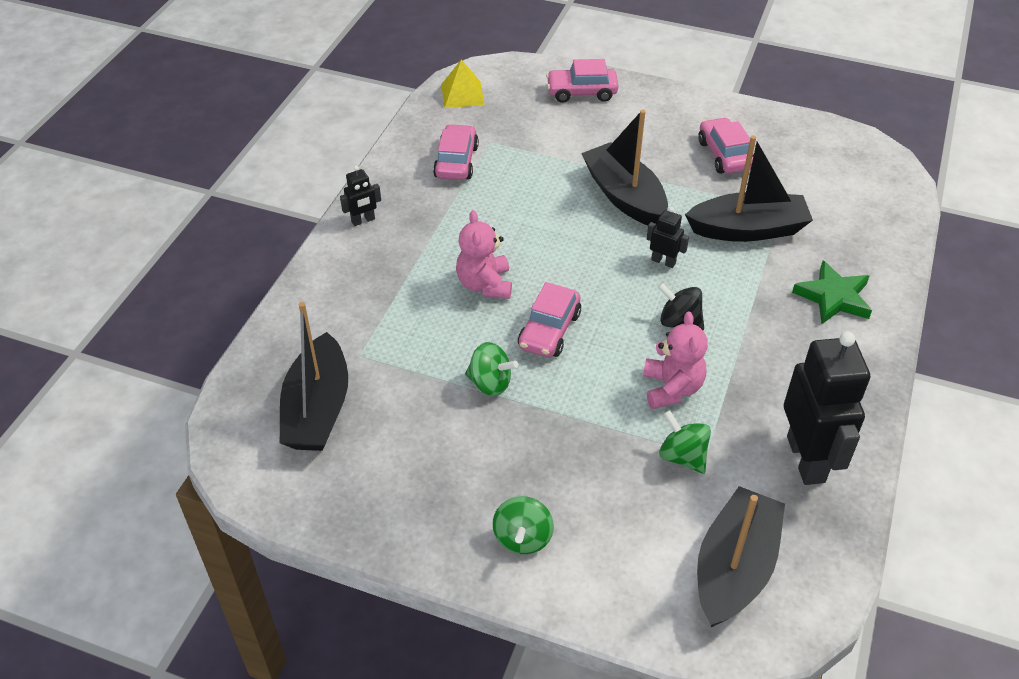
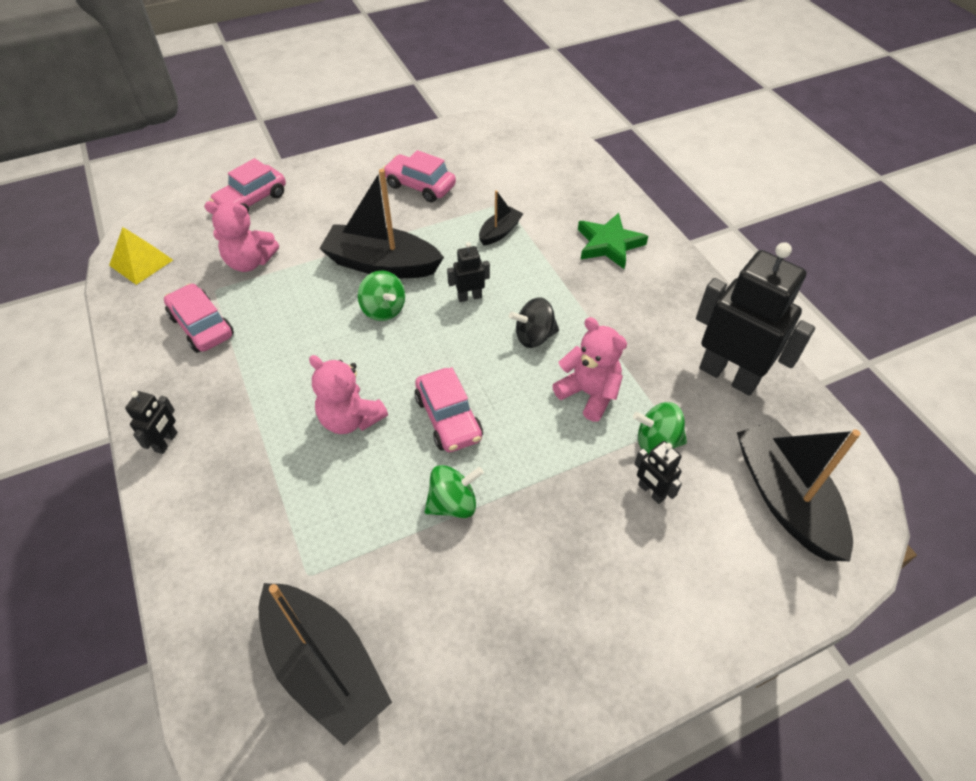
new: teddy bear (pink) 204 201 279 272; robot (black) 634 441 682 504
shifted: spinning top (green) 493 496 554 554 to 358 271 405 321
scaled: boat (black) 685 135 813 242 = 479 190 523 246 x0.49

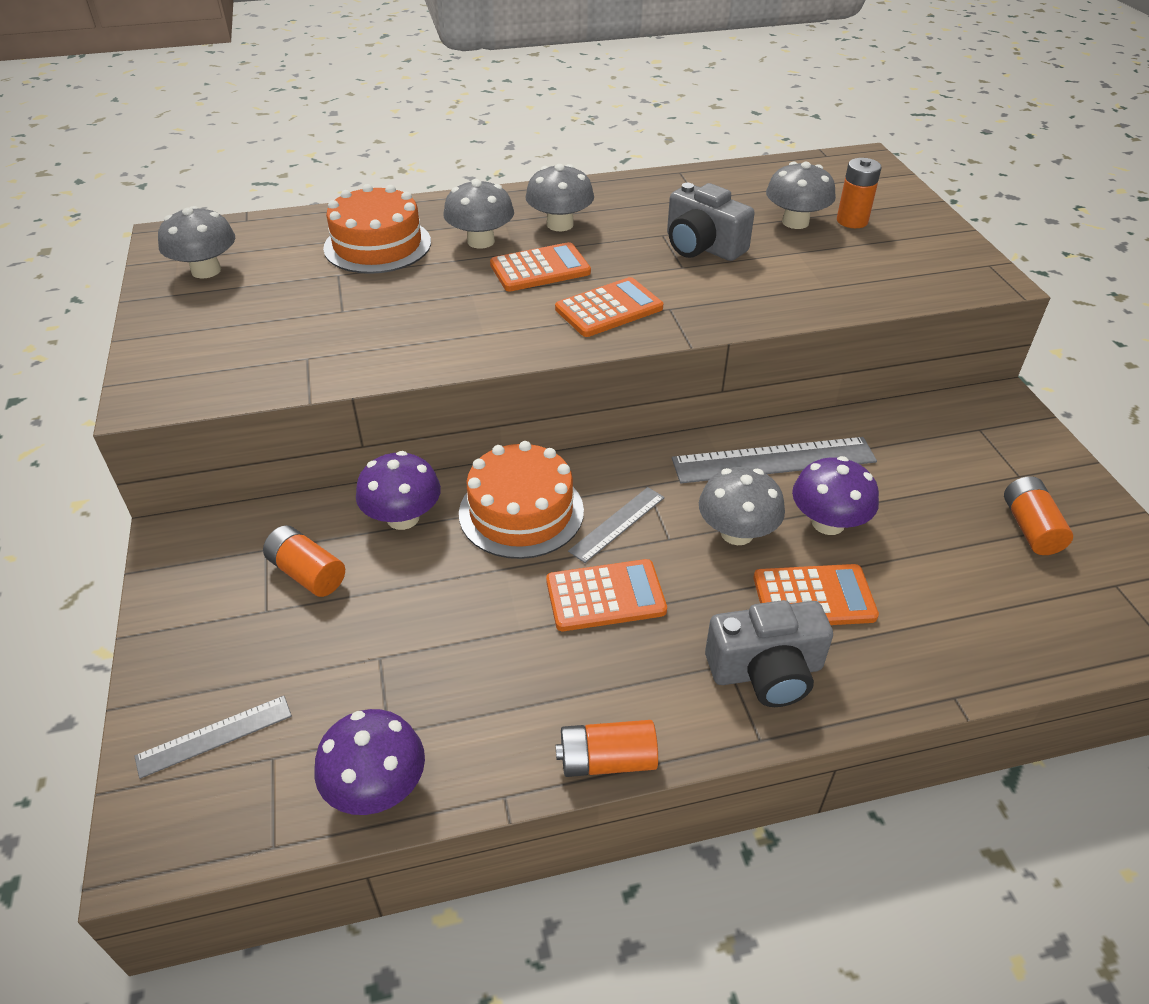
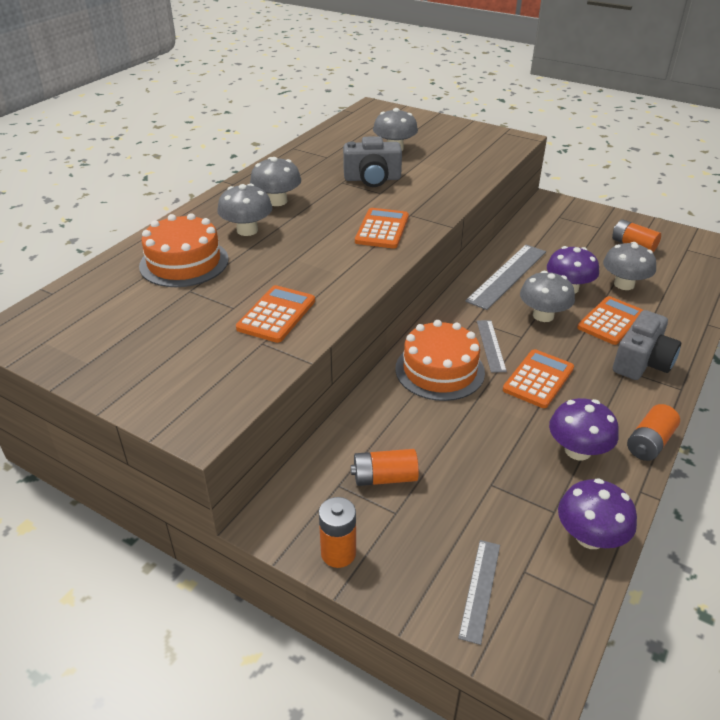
shifted: calculator (orange) 490 242 591 292 to 236 285 315 343; battery (orange) 837 158 882 228 to 319 497 356 568; mushroom (purple) 356 451 441 530 to 549 398 619 460; mushroom (grey) 158 206 235 279 to 603 242 656 290

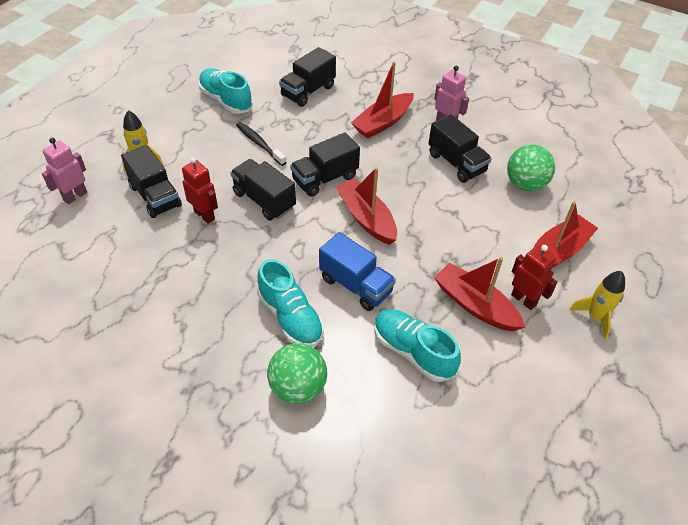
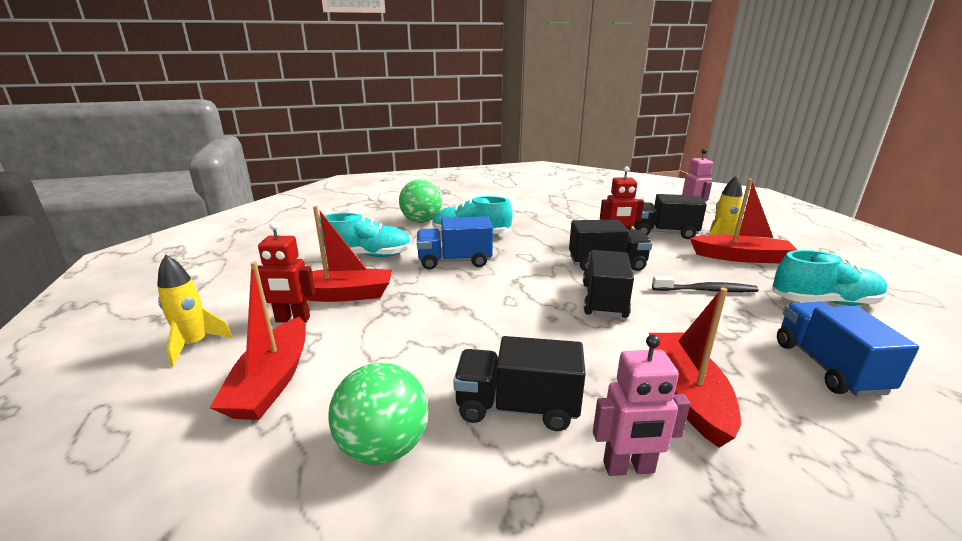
shifted: boat (red) 335 167 397 245 to 690 179 797 264
repainted: truck (black) 279 47 336 107 to truck (blue) 777 302 919 397

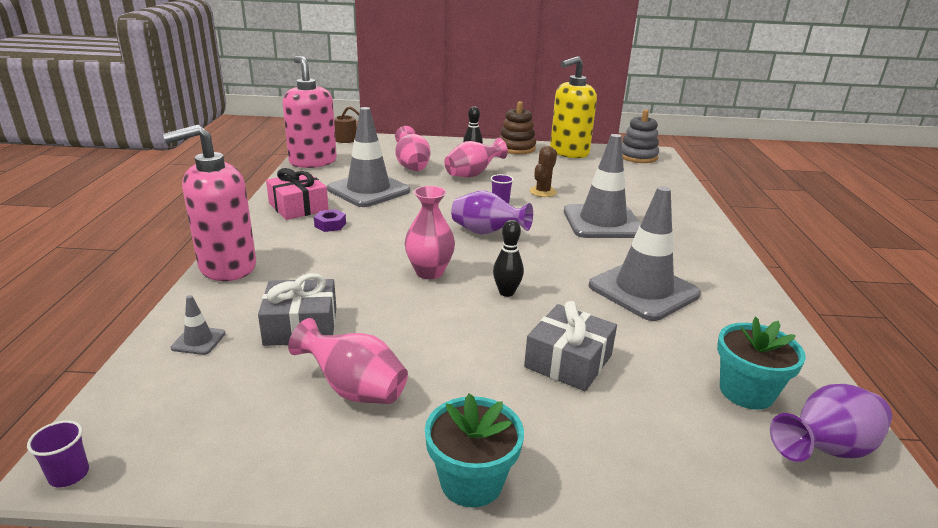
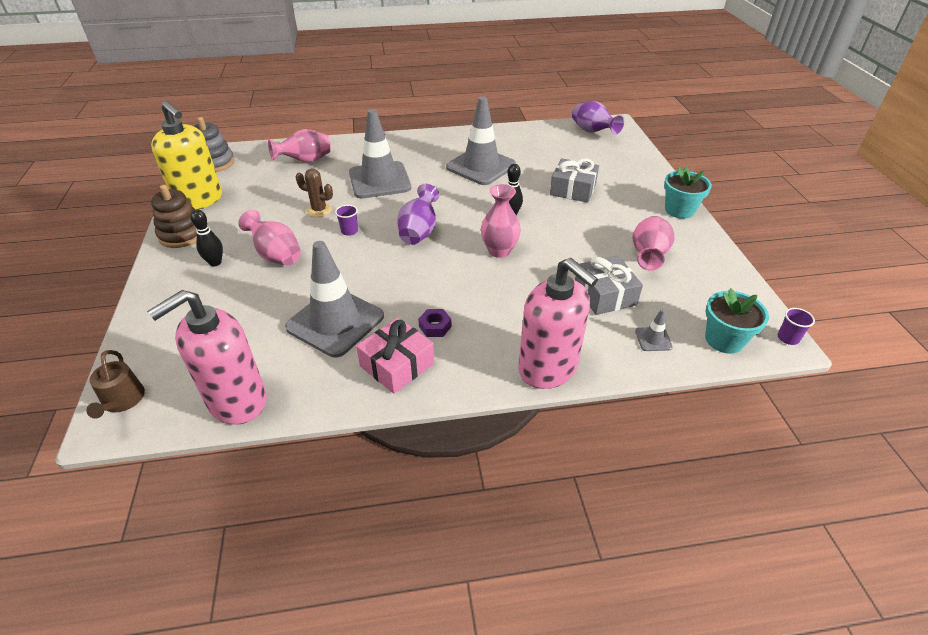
shifted: vase (pink) 395 126 431 171 to 268 129 331 163; flower pot (turquoise) 717 317 806 410 to 705 288 769 354

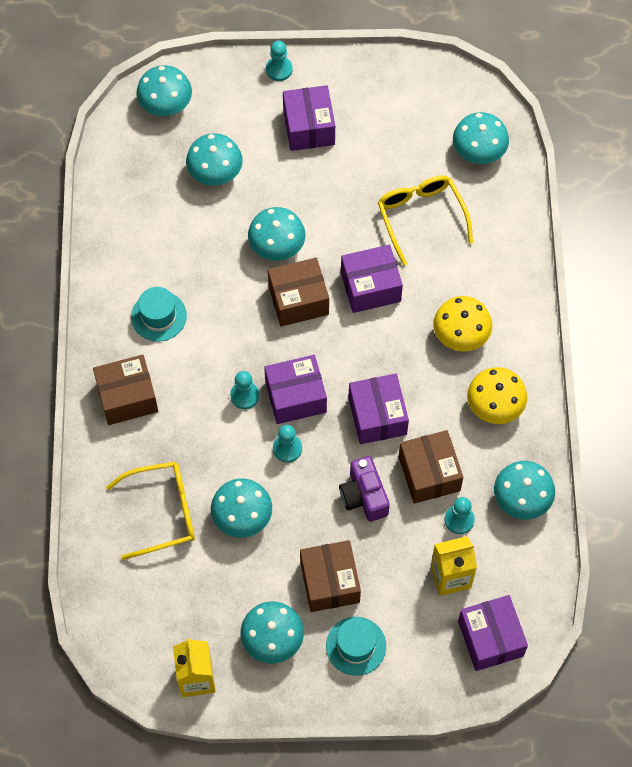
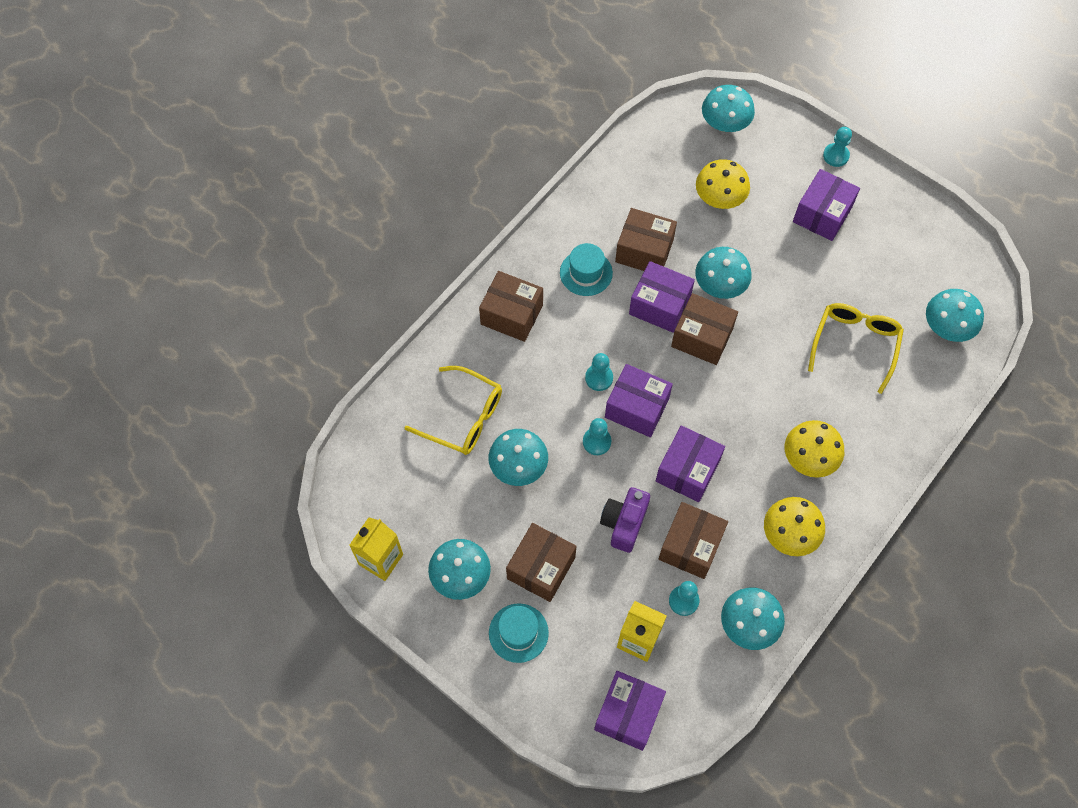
new: box (brown) 615 208 677 271
shifted: box (purple) 341 245 403 313 to 629 261 695 333
repainted: mushroom (turquoise) 186 133 243 186 to mushroom (yellow) 696 159 750 209

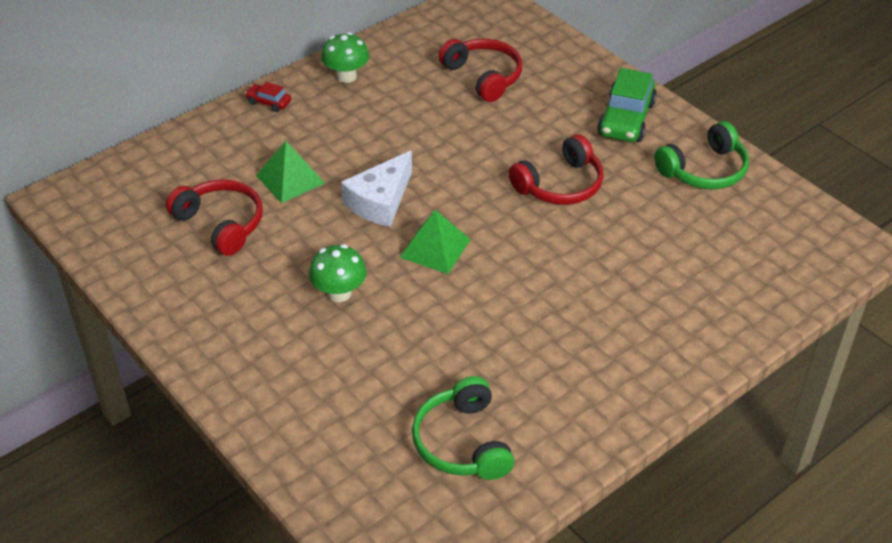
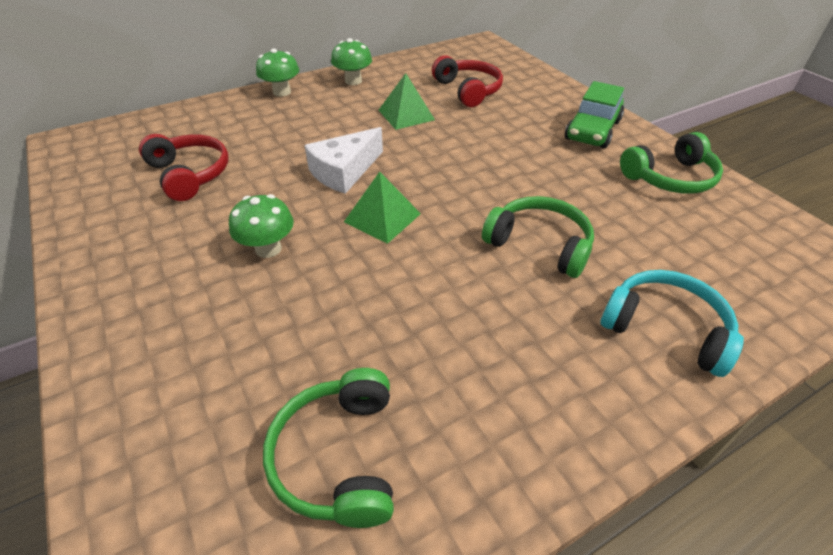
gone: headphones (red) 509 134 604 205
new: headphones (green) 482 196 594 278; headphones (turquoise) 601 270 744 377
shifted: pyramid (green) 256 141 325 203 to 379 73 435 130
swapped: car (red) 245 82 291 112 to mushroom (green) 256 48 299 97

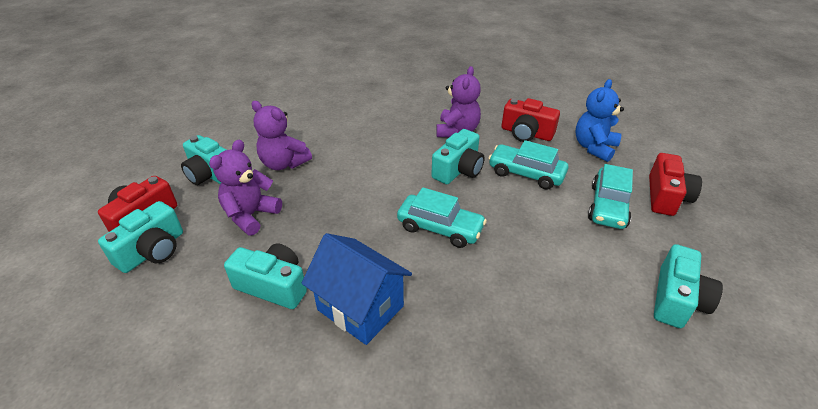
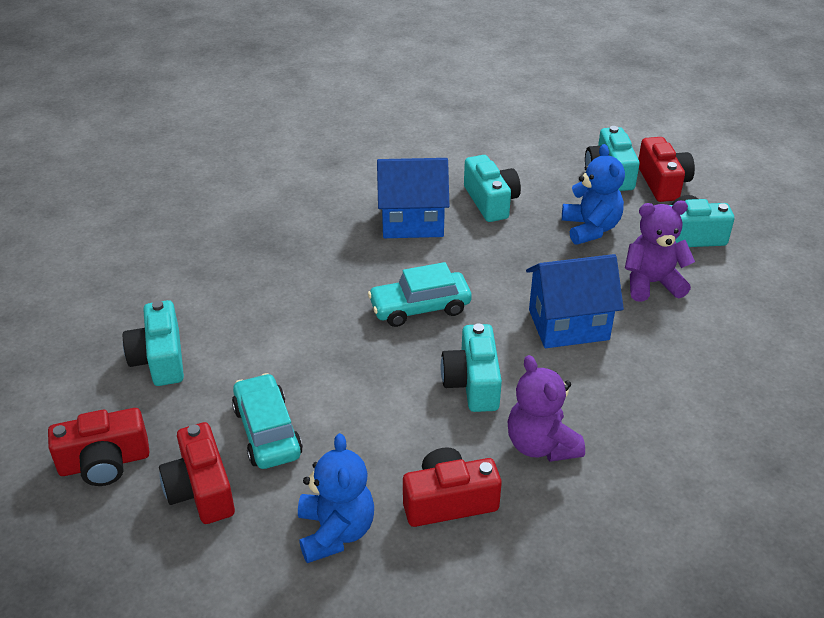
gone: car (turquoise) 488 140 568 190
new: camera (red) 48 408 150 486; house (blue) 526 254 624 348
repainted: teddy bear (purple) 209 140 282 236 to teddy bear (blue) 562 144 625 245
rotated: camera (turquoise) 224 243 307 309 = 464 155 521 222 90 degrees counterclockwise

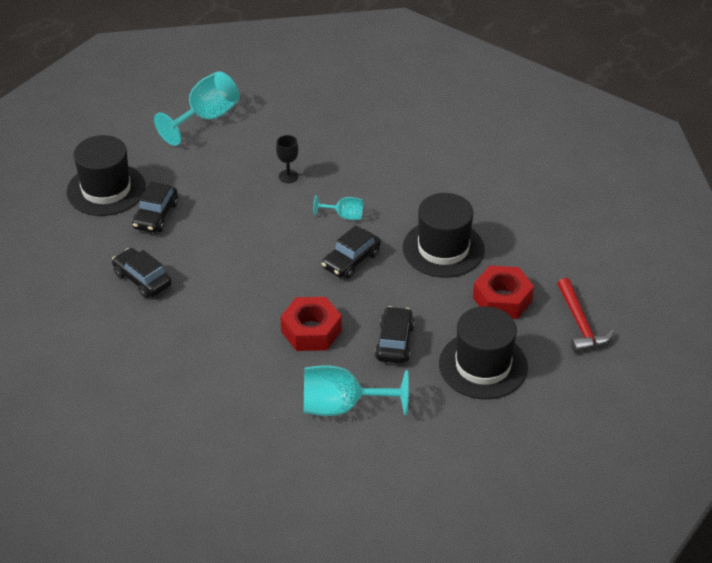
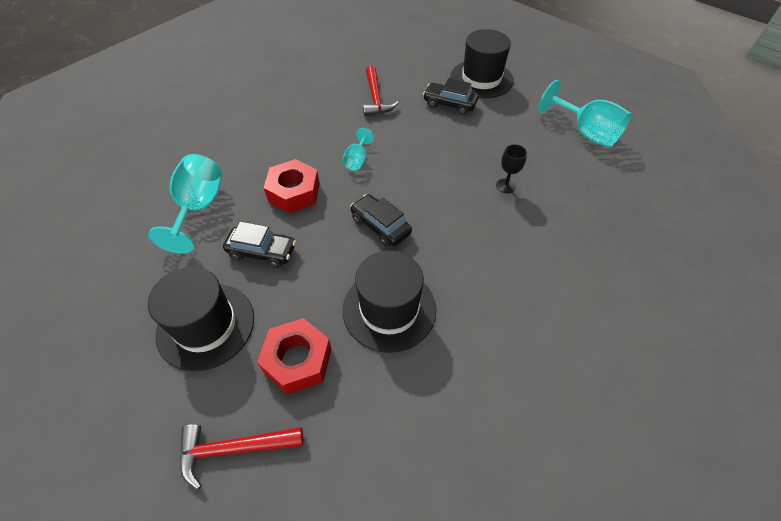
shifted: goblet (turquoise) 313 195 363 220 to 342 128 374 171
swapped: car (black) 112 248 172 298 to hammer (red) 363 66 398 116

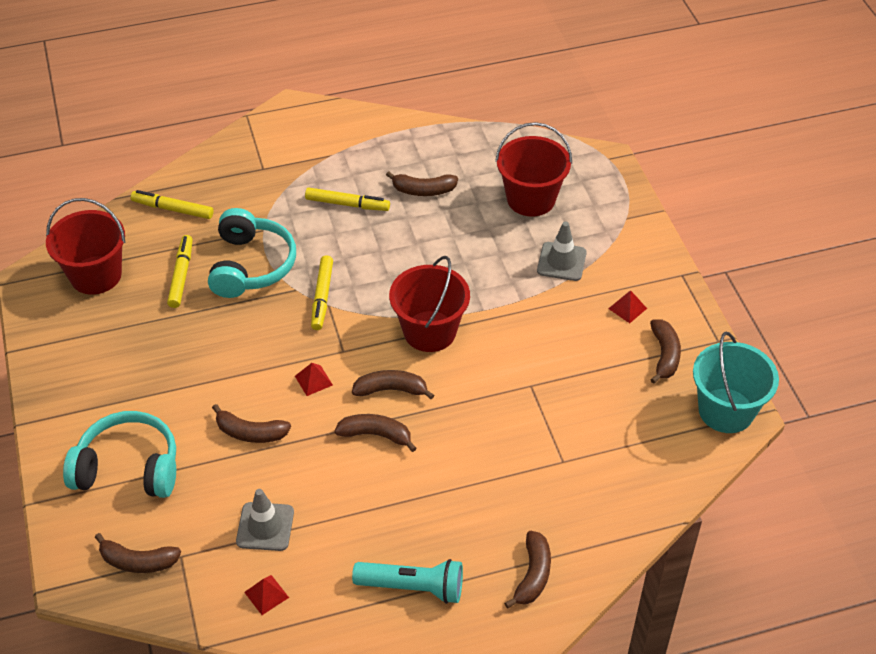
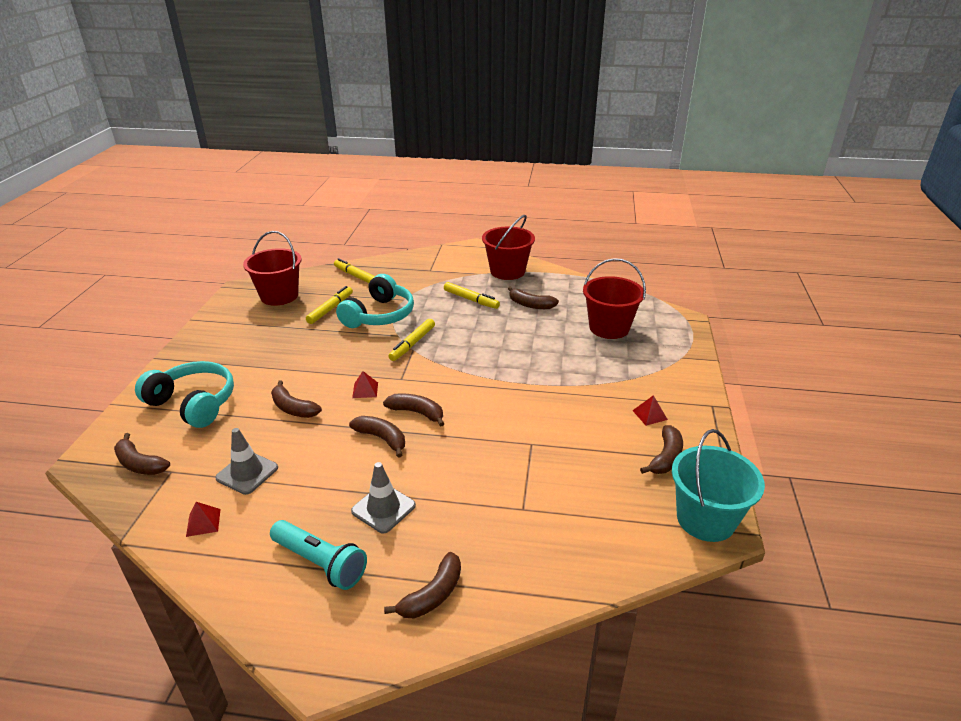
shifted: traffic cone (grey) 537 222 587 281 to 351 462 416 533; bucket (red) 389 256 470 352 to 482 215 535 280

